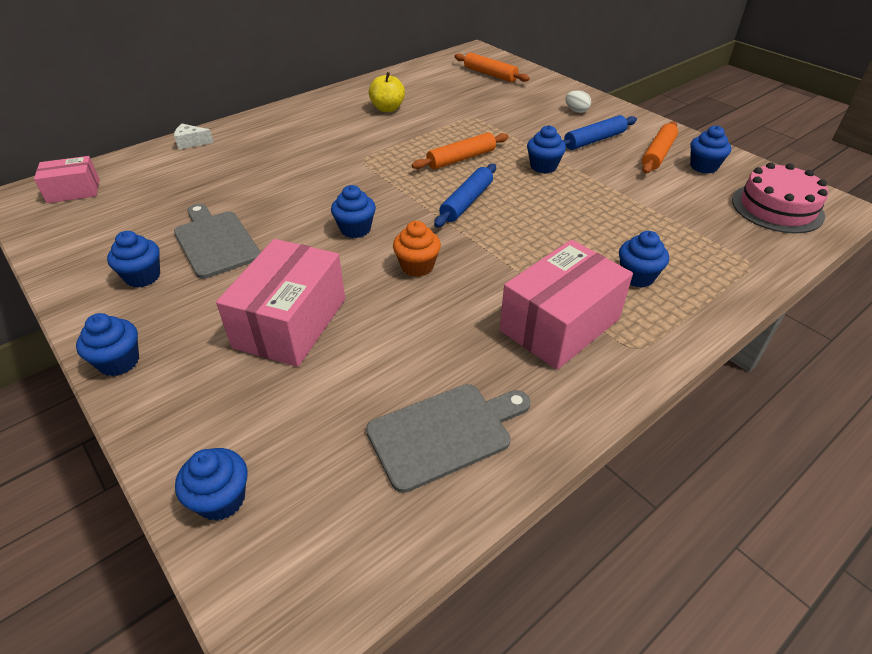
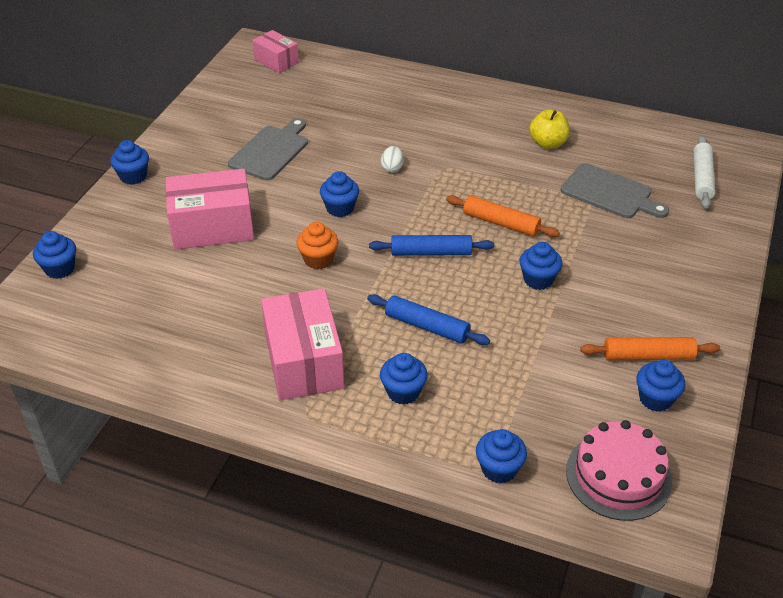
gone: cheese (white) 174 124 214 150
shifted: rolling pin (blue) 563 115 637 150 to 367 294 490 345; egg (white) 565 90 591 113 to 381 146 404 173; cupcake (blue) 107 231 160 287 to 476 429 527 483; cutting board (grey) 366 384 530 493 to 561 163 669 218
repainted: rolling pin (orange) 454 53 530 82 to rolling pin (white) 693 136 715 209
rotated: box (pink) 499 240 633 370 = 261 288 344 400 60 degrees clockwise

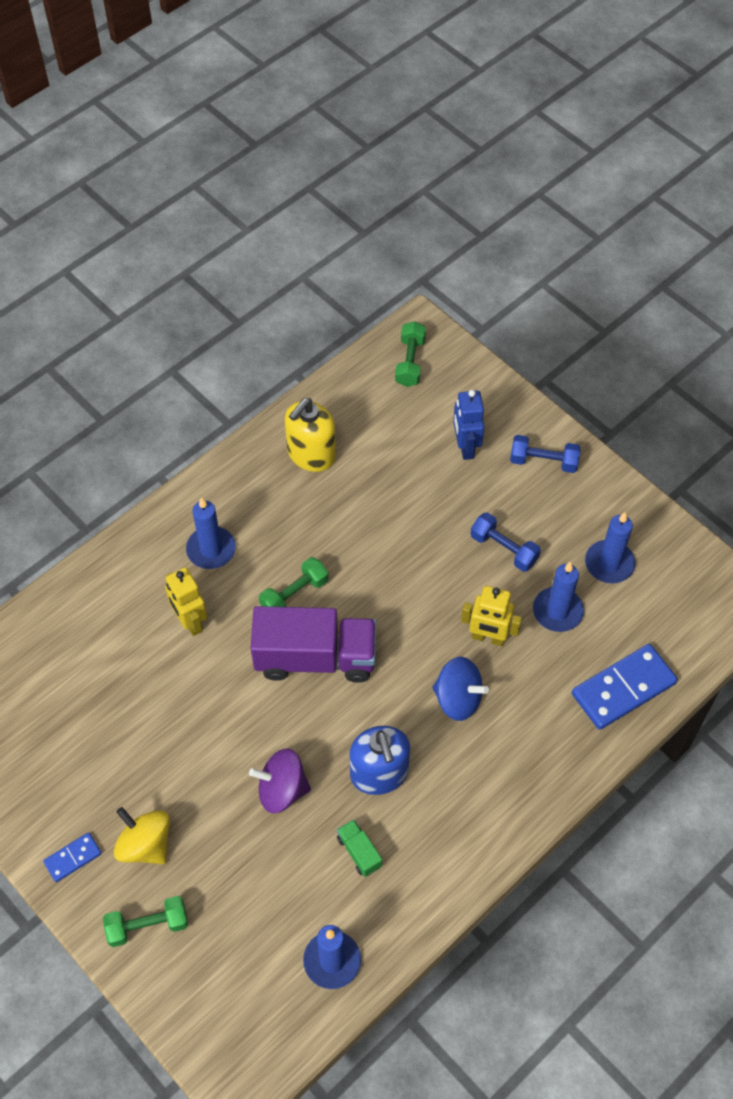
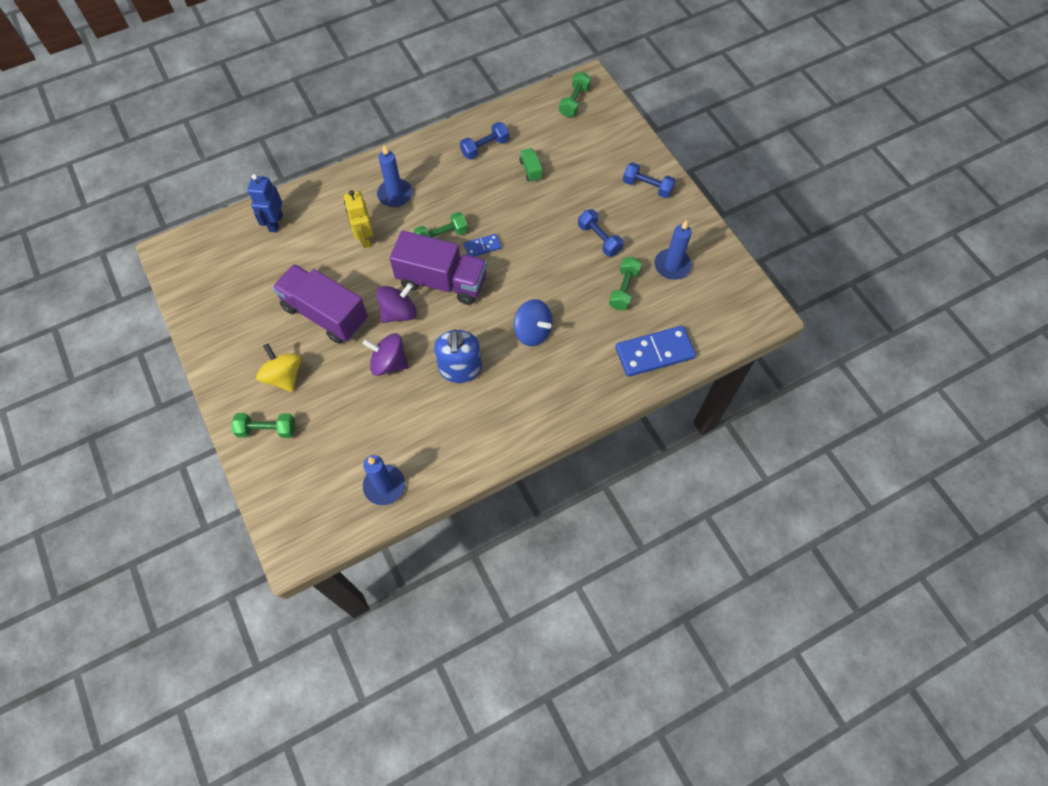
gone: robot (yellow) 461 586 522 646
new: truck (purple) 272 264 368 344; spinning top (purple) 376 283 417 323
shifted: robot (blue) 453 390 484 460 to 247 174 283 232; domino (blue) 43 832 102 882 to 464 234 502 257; truck (green) 337 819 382 877 to 519 148 543 182
swapped: soap dispenser (yellow) 285 398 336 472 to dumbbell (blue) 460 122 509 159; candle (blue) 533 562 584 632 to dumbbell (green) 609 257 642 310

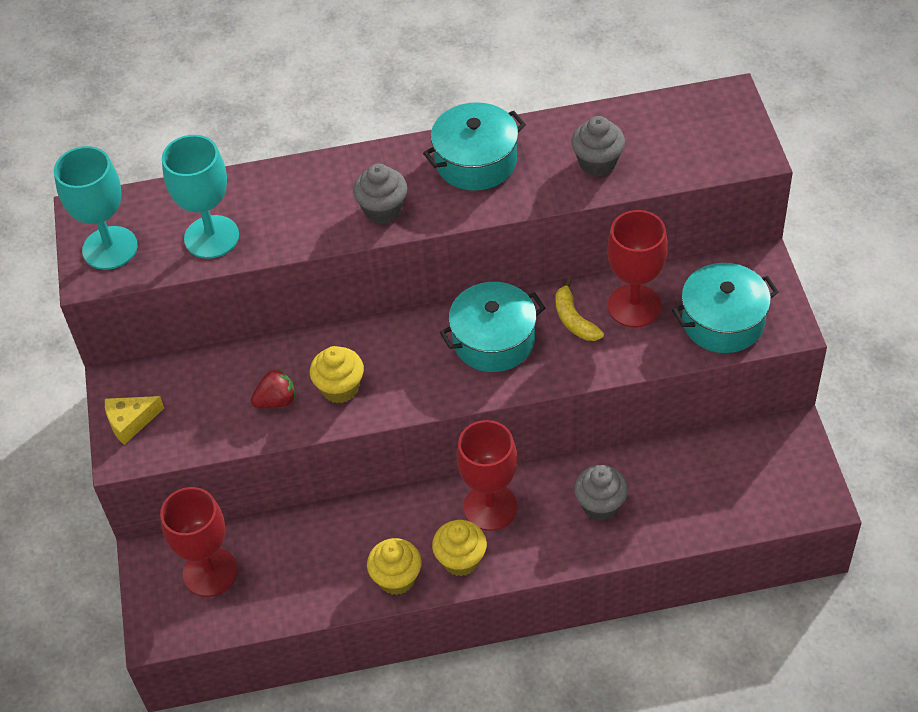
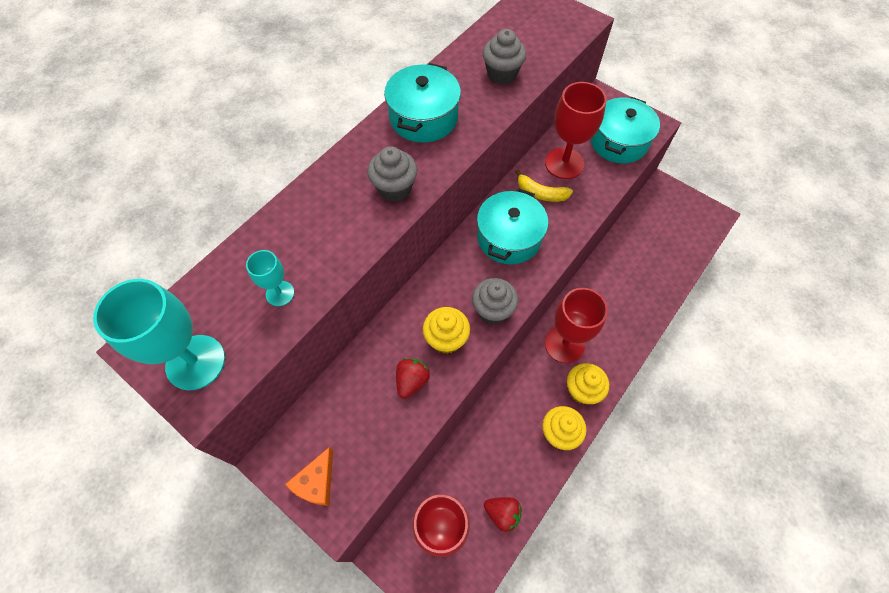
new: strawberry (red) 484 497 522 532
shifted: cupcake (grey) 574 465 628 521 to 472 278 518 324
repainted: cheese (yellow) 105 396 164 445 to cheese (orange) 285 447 333 506
scaled: goblet (turquoise) 162 135 239 259 = 246 250 294 306 x0.52

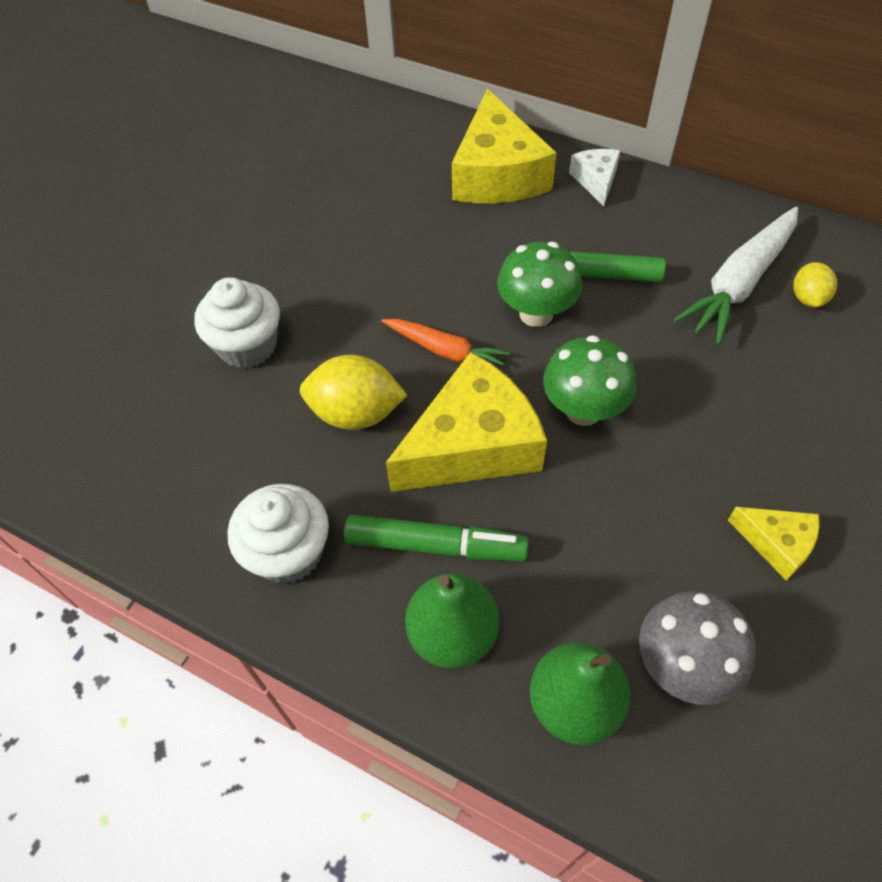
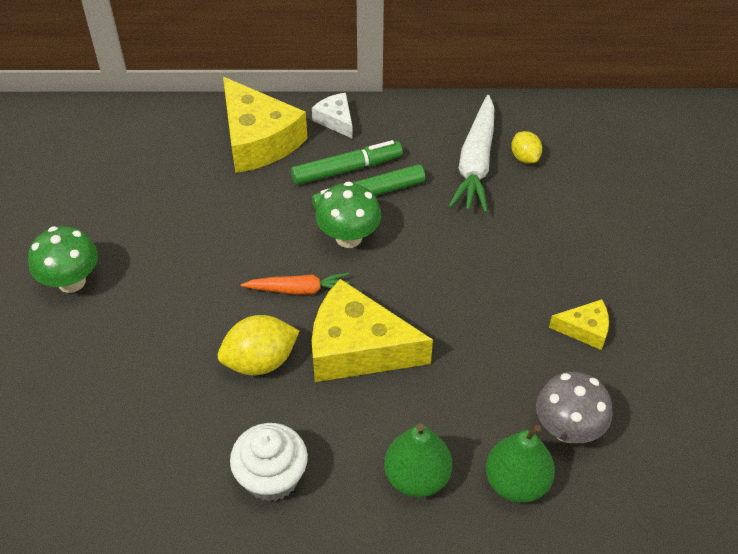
gone: cupcake (white) 194 277 280 369
shifted: mushroom (green) 543 335 636 426 to 28 226 98 293; marker (green) 344 515 529 562 to 291 140 403 185
rotated: cheese (yellow) 386 352 547 492 = 312 279 433 382 105 degrees counterclockwise

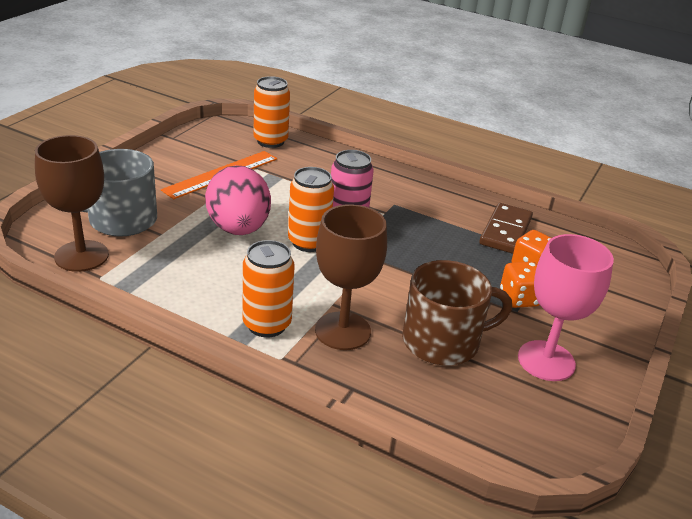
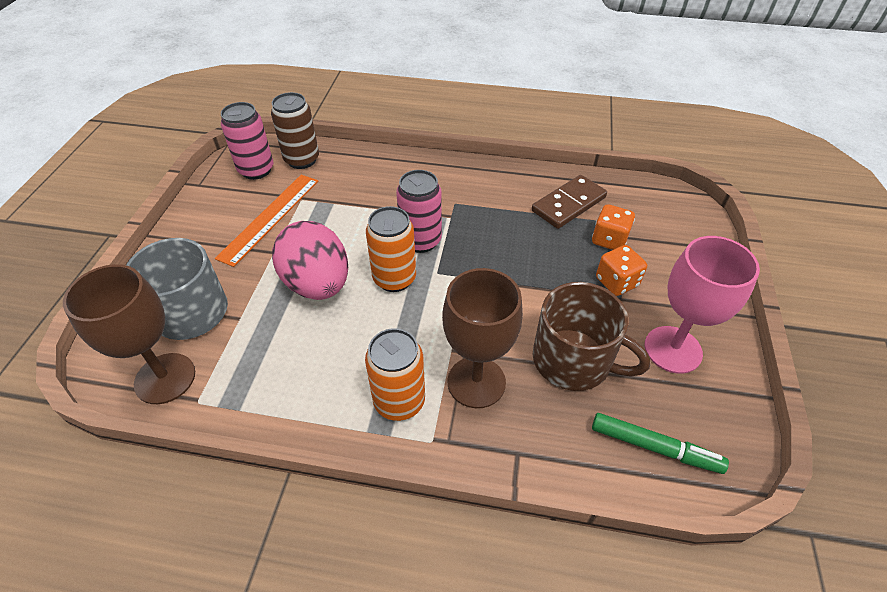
new: can (pink) 221 102 274 180; marker (green) 592 413 729 474
repainted: can (orange) 254 76 290 148 to can (brown) 271 92 319 169
rotated: domino (brown) 479 203 533 254 = 532 175 607 229 45 degrees clockwise; mug (brown) 402 260 512 365 = 533 282 651 391 60 degrees clockwise

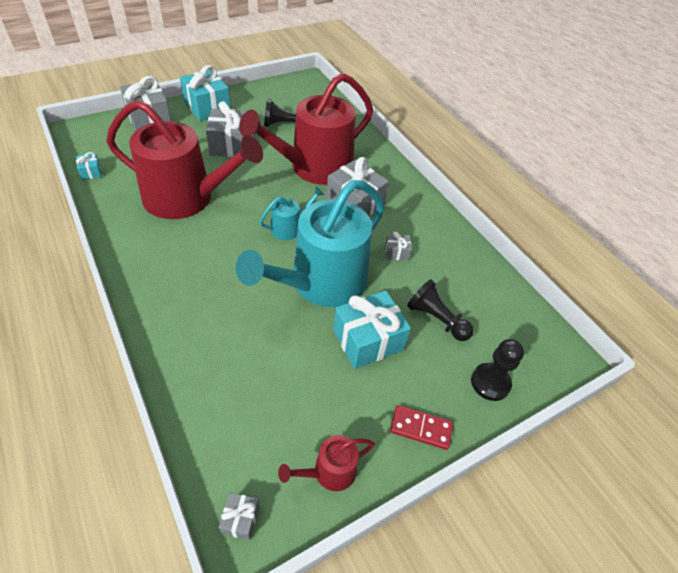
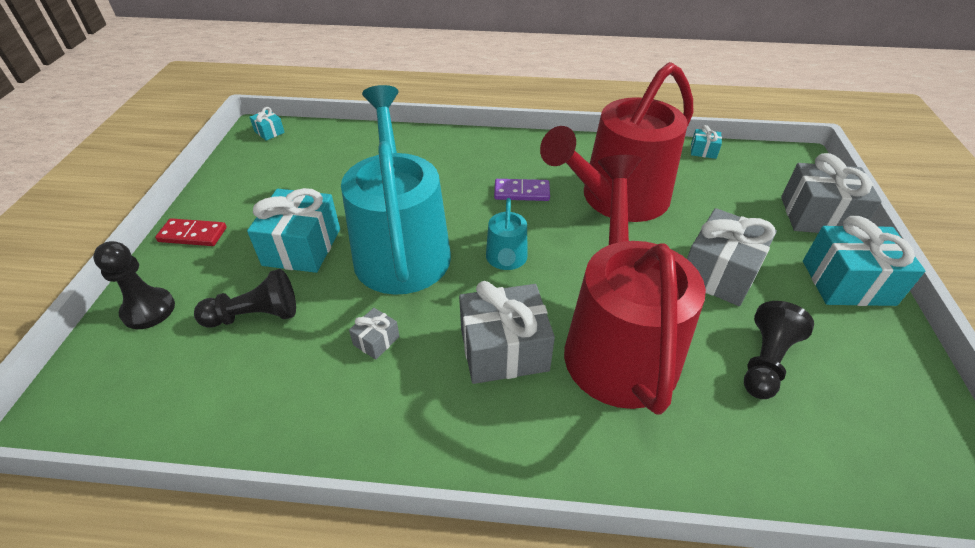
gone: watering can (red) 278 435 375 491
new: domino (purple) 494 179 550 201
repainted: gift (grey) 219 493 259 540 to gift (turquoise) 249 107 285 141
rotated: domino (red) 390 405 453 450 = 155 218 227 246 45 degrees clockwise

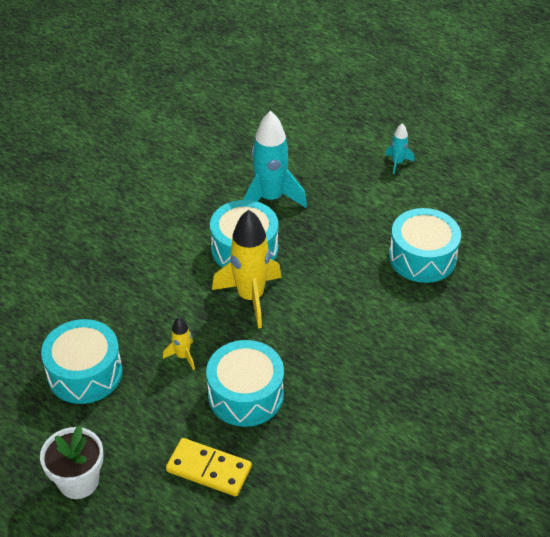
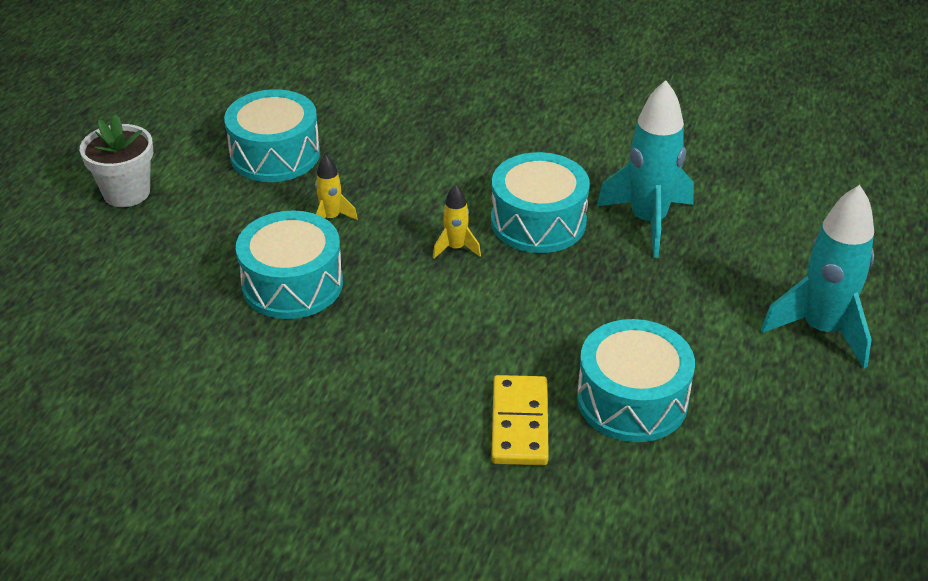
shifted: domino (yellow) 166 438 252 496 to 491 375 549 465
scaled: rocket (yellow) 212 210 282 328 = 433 184 481 259 x0.48; rocket (turquoise) 385 123 414 174 = 761 185 874 369 x2.10

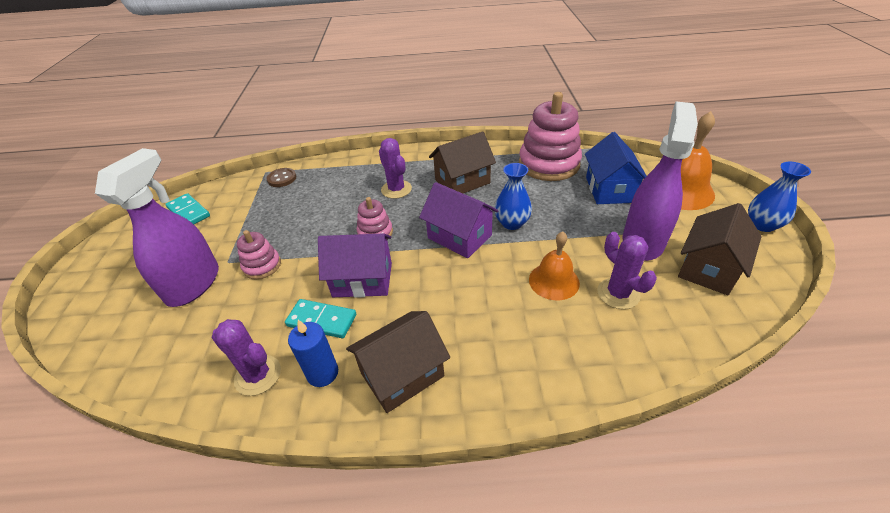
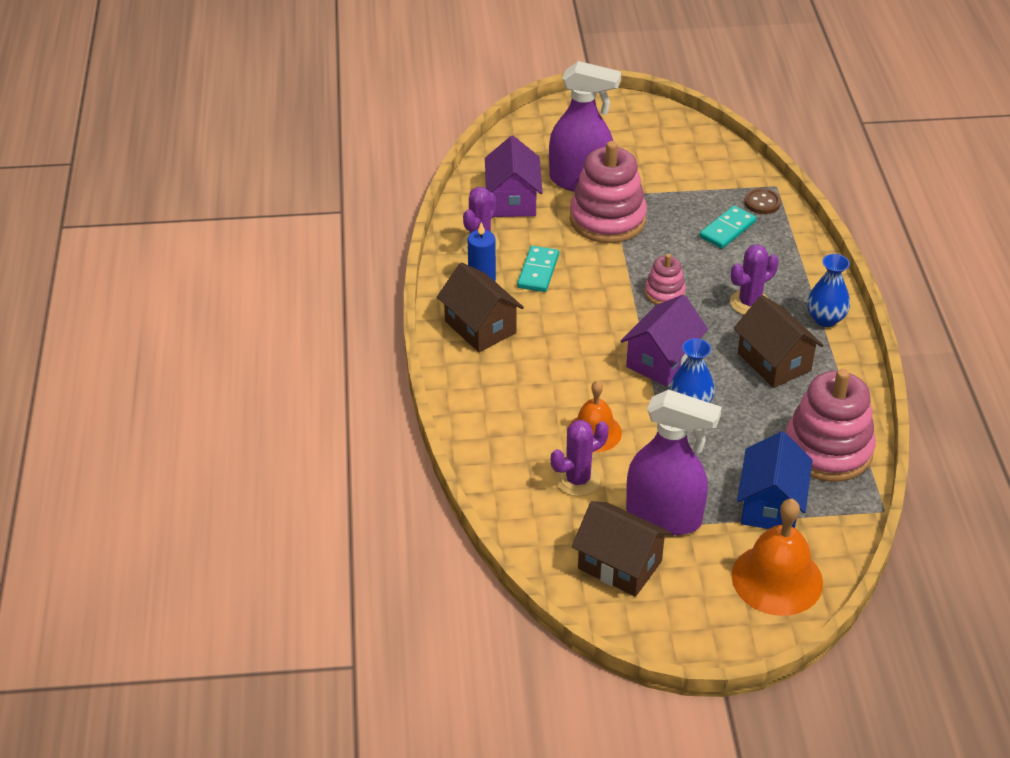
shifted: house (purple) 318 233 392 298 to 485 136 543 217; domino (turquoise) 165 193 210 224 to 699 206 756 249; vase (blue) 748 162 811 232 to 807 254 850 327
rotated: house (blue) 585 132 646 204 = 737 432 812 529 75 degrees counterclockwise
scaled: stacking toy (pink) 237 230 281 279 = 570 141 647 243 x1.97

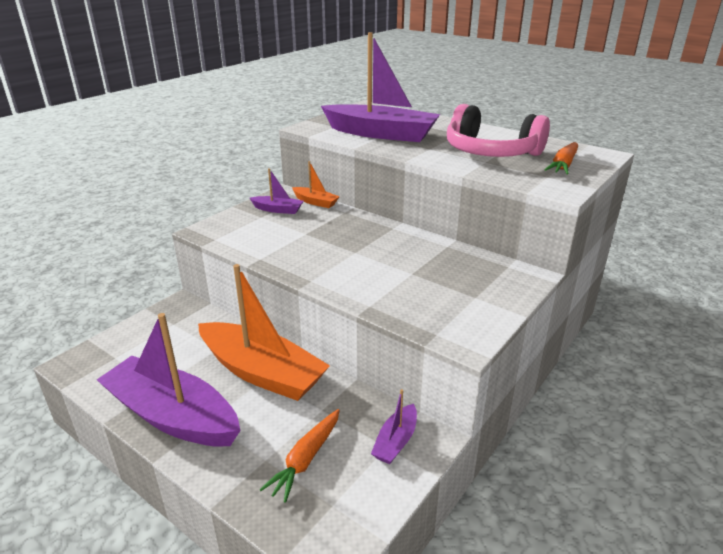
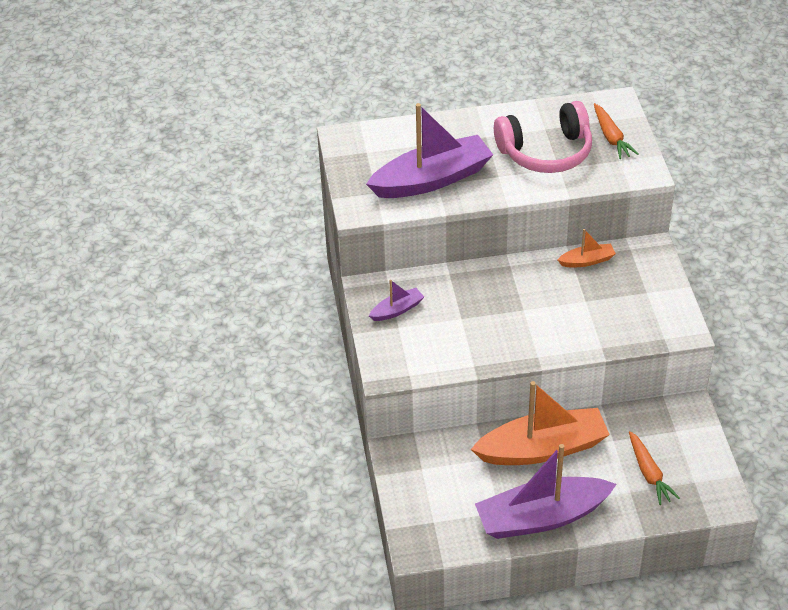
gone: boat (purple) 371 389 417 464
shifted: boat (orange) 292 161 340 208 to 557 229 616 267

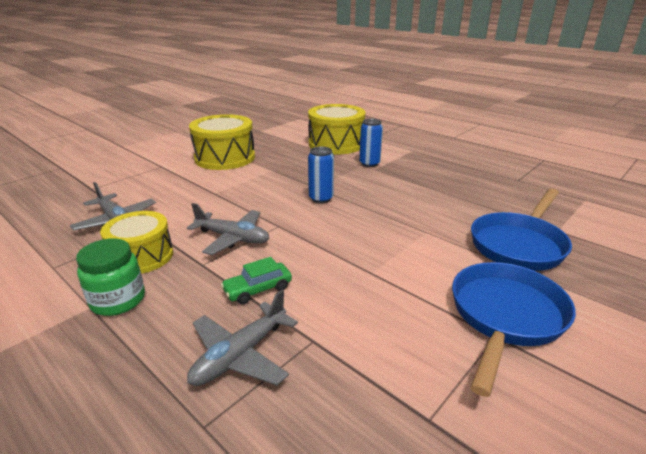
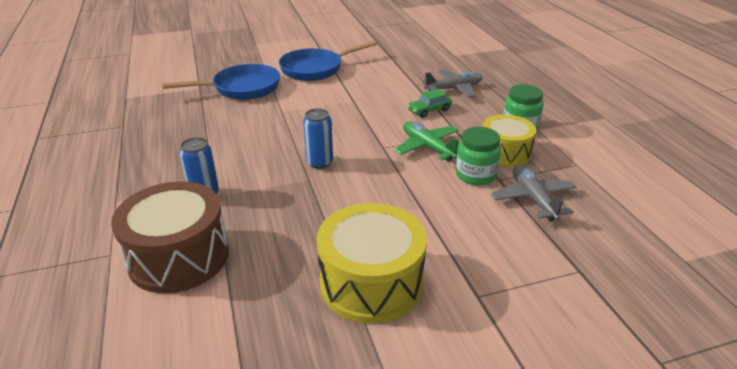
new: jar (green) 456 127 501 185
repainted: drum (yellow) 308 104 365 154 to drum (brown) 111 181 229 293; plane (grey) 187 203 269 255 to plane (green) 394 121 459 161
rotated: car (green) 221 257 292 304 = 407 89 452 118 150 degrees clockwise

